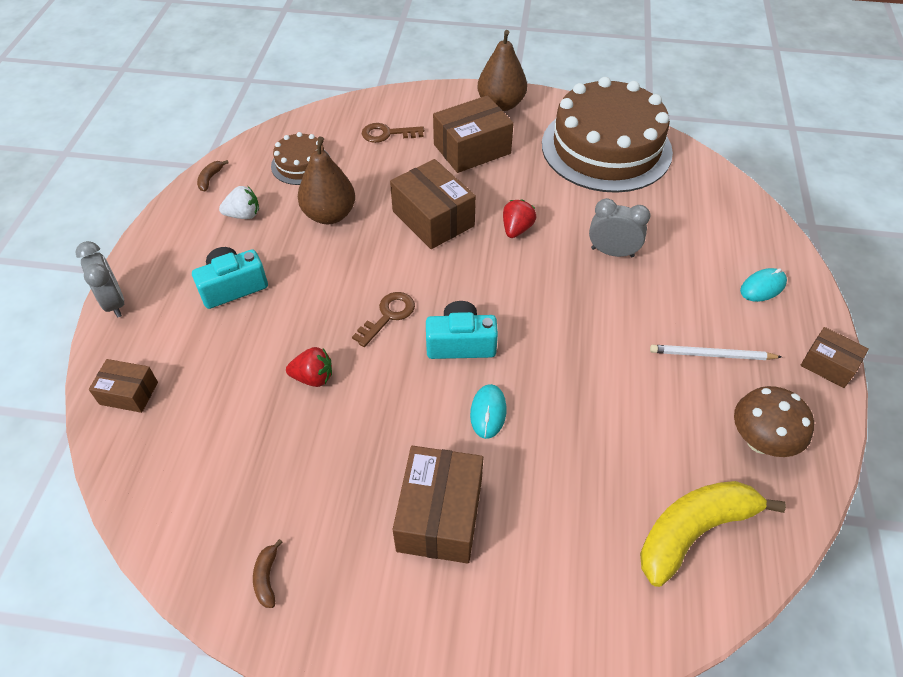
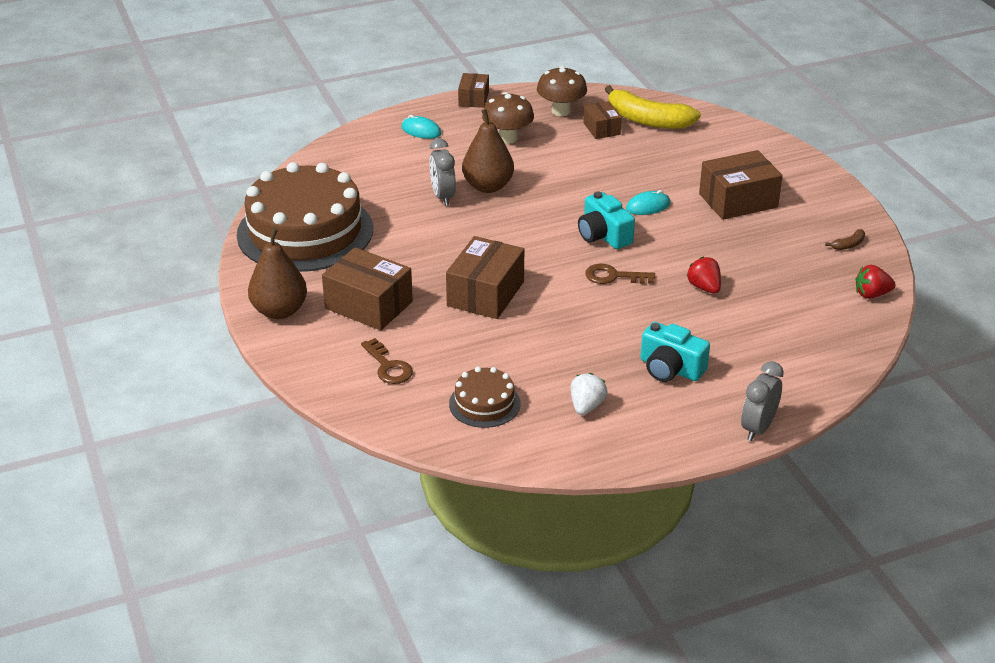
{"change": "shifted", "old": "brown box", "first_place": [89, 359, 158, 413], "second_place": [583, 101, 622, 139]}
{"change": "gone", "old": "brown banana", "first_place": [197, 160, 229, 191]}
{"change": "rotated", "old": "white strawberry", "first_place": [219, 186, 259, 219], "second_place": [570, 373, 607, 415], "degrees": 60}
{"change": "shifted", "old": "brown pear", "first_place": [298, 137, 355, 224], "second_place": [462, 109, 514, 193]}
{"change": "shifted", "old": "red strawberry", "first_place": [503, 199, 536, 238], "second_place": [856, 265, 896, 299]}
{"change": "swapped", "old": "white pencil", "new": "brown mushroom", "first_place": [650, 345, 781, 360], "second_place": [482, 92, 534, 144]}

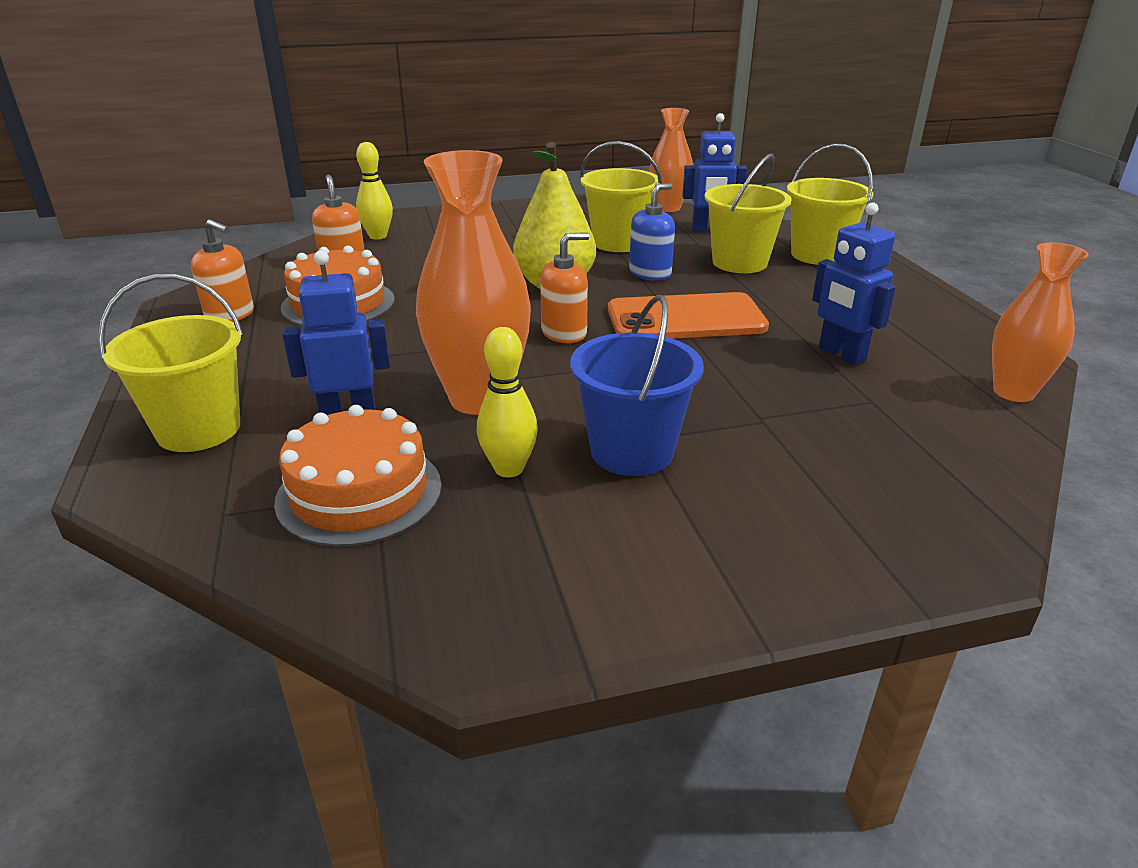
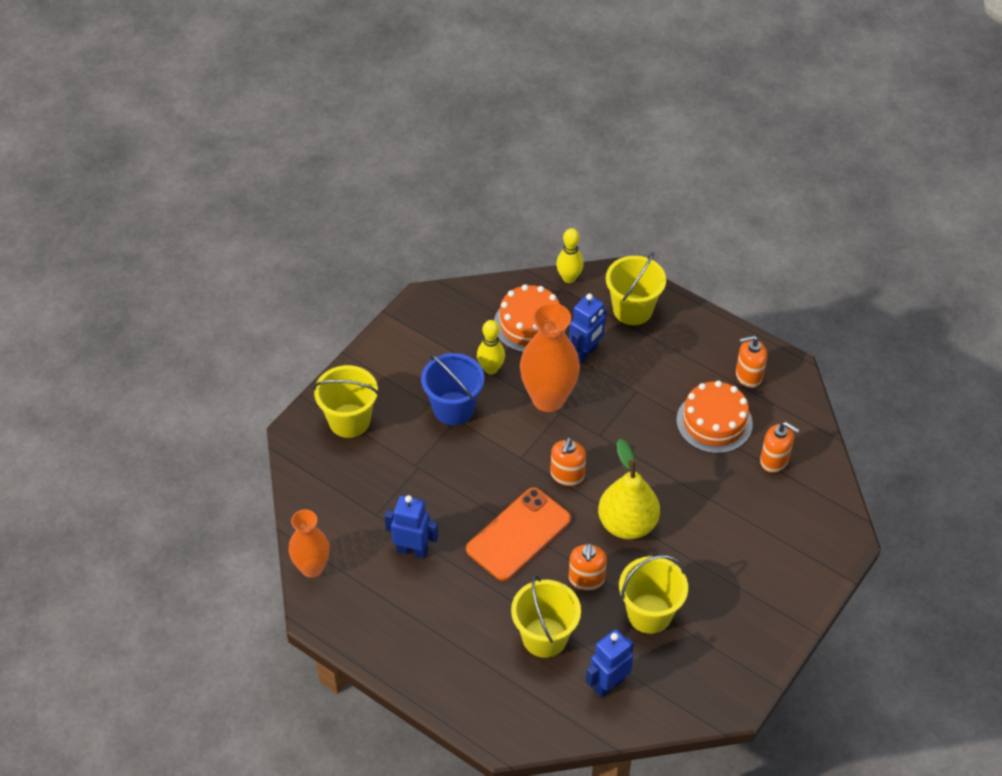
{"change": "shifted", "old": "yellow bowling pin", "first_place": [356, 142, 393, 240], "second_place": [556, 228, 584, 283]}
{"change": "repainted", "old": "blue soap dispenser", "new": "orange soap dispenser", "first_place": [629, 183, 675, 281], "second_place": [569, 543, 607, 591]}
{"change": "gone", "old": "orange vase", "first_place": [649, 108, 693, 212]}
{"change": "shifted", "old": "yellow bucket", "first_place": [787, 144, 873, 265], "second_place": [313, 365, 379, 438]}

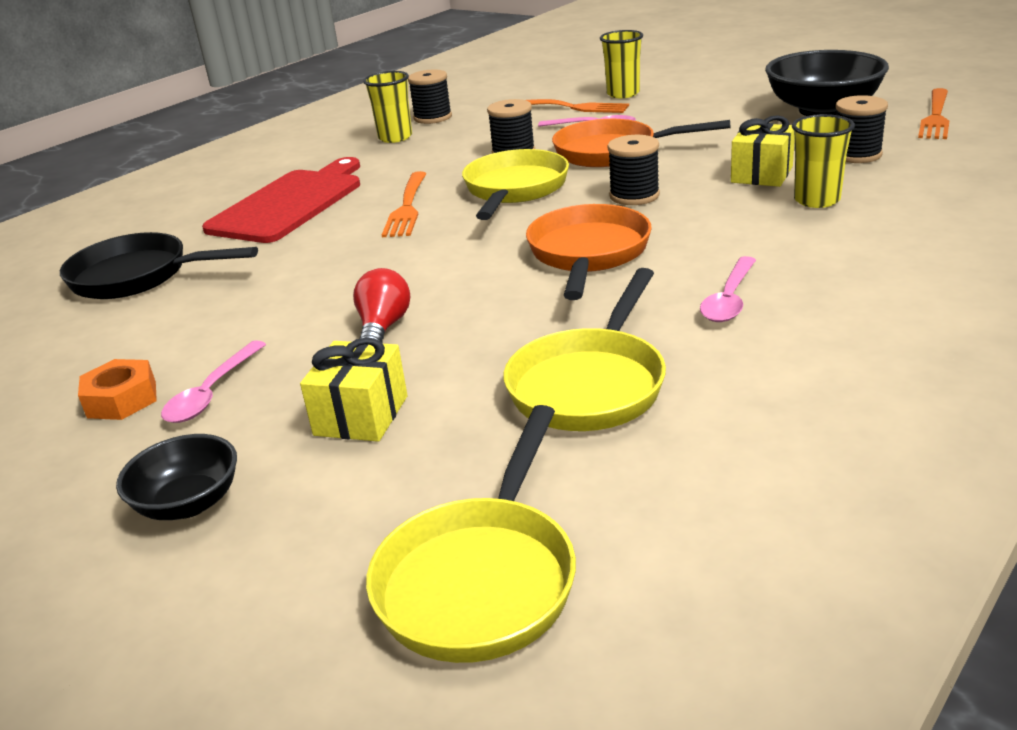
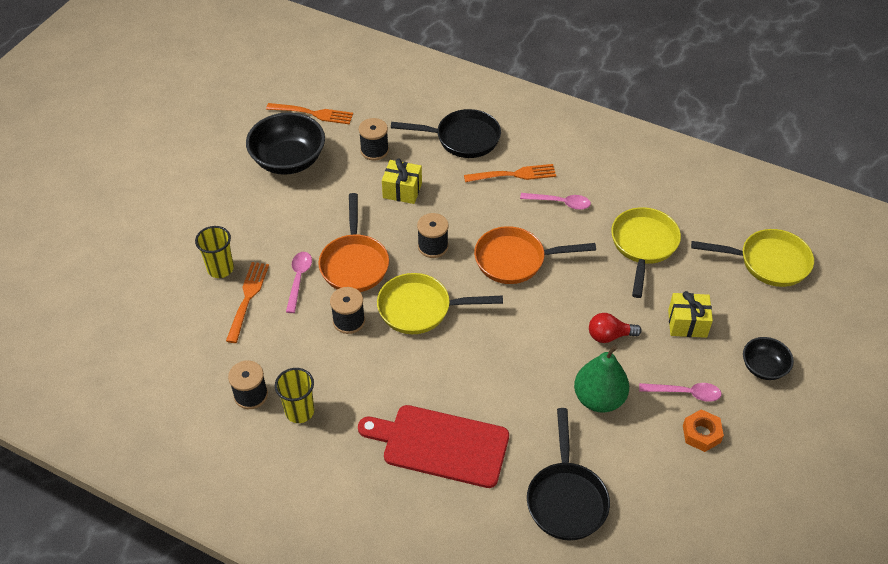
{"change": "shifted", "old": "orange fork", "first_place": [382, 171, 427, 237], "second_place": [464, 164, 556, 182]}
{"change": "rotated", "old": "yellow pan", "first_place": [504, 268, 666, 431], "second_place": [611, 207, 681, 298], "degrees": -90}
{"change": "gone", "old": "yellow cup", "first_place": [792, 114, 855, 208]}
{"change": "new", "new": "black pan", "second_place": [391, 109, 501, 158]}
{"change": "new", "new": "green pear", "second_place": [574, 345, 629, 412]}

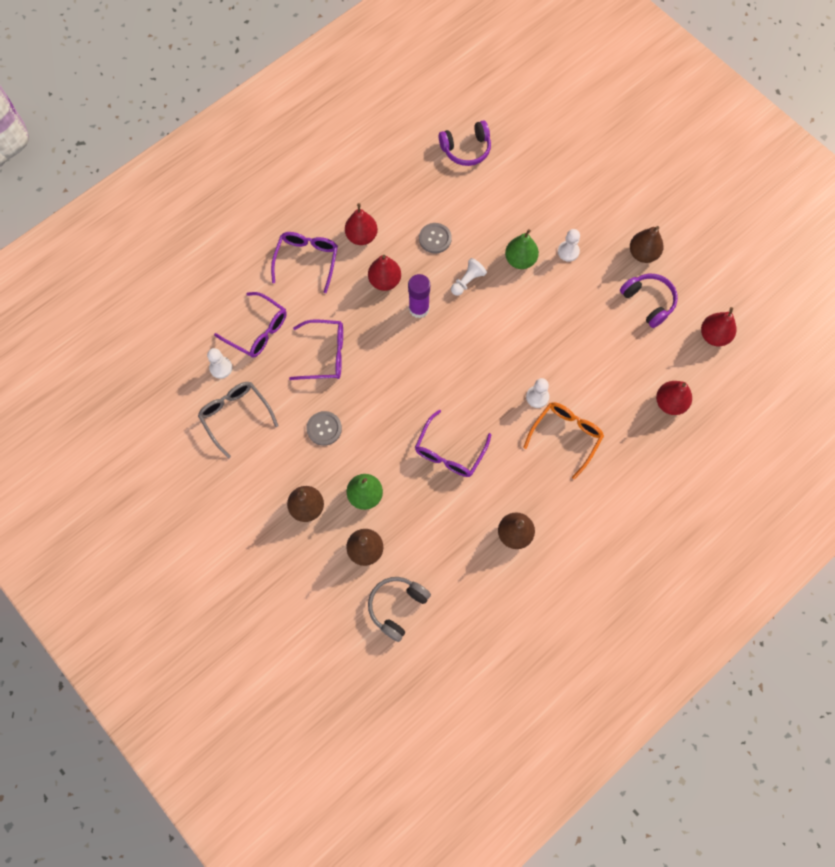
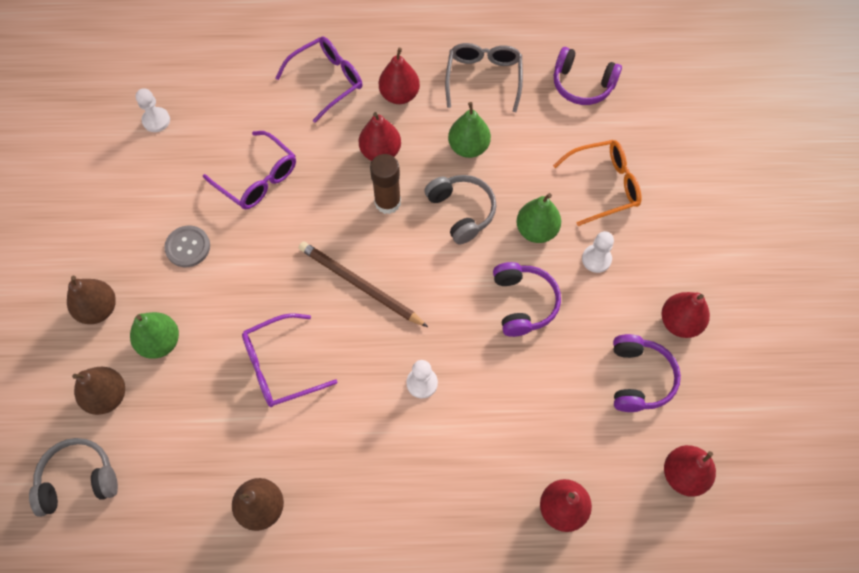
{"change": "shifted", "old": "grey glasses", "first_place": [198, 382, 279, 458], "second_place": [445, 43, 523, 112]}
{"change": "gone", "old": "purple glasses", "first_place": [214, 292, 287, 358]}
{"change": "repainted", "old": "purple glue stick", "new": "brown glue stick", "first_place": [408, 274, 430, 318], "second_place": [370, 154, 401, 214]}
{"change": "swapped", "old": "grey button", "new": "green pear", "first_place": [419, 223, 452, 253], "second_place": [448, 102, 491, 158]}
{"change": "swapped", "old": "white pawn", "new": "grey headphones", "first_place": [451, 258, 487, 296], "second_place": [424, 175, 497, 245]}
{"change": "shifted", "old": "orange glasses", "first_place": [523, 402, 604, 479], "second_place": [553, 140, 642, 226]}
{"change": "repainted", "old": "brown pear", "new": "red pear", "first_place": [630, 226, 664, 263], "second_place": [661, 292, 710, 338]}
{"change": "new", "new": "brown pencil", "second_place": [299, 241, 428, 327]}
{"change": "new", "new": "purple headphones", "second_place": [493, 262, 561, 337]}

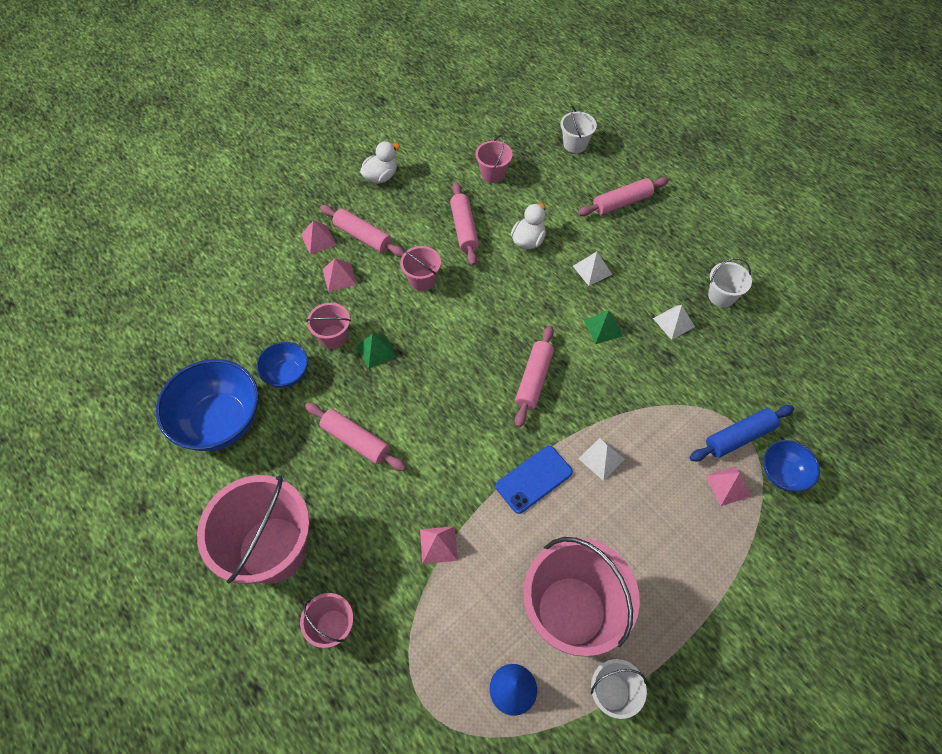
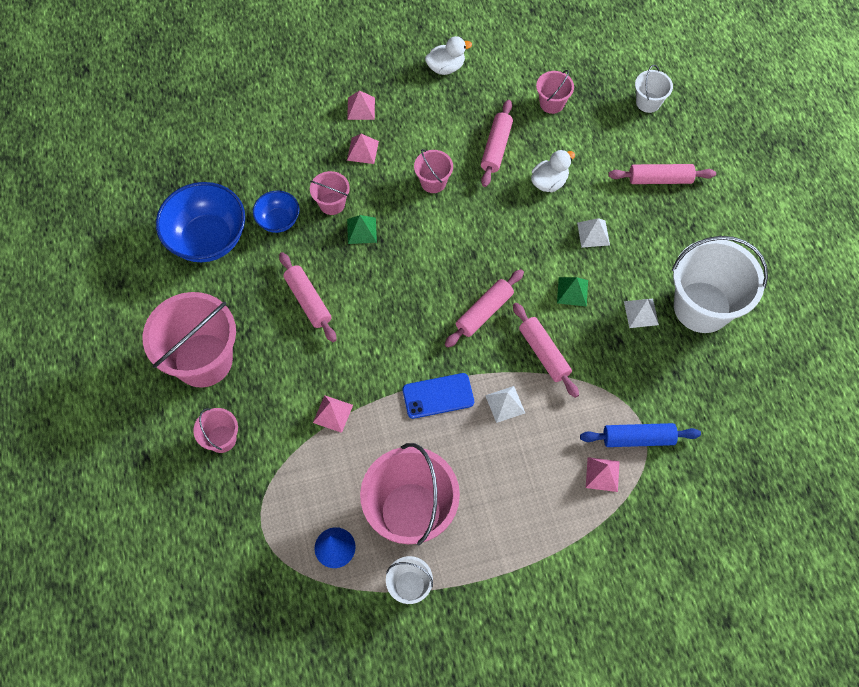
{"change": "shifted", "old": "pink rolling pin", "first_place": [320, 205, 405, 257], "second_place": [513, 303, 579, 398]}
{"change": "scaled", "old": "white bucket", "first_place": [708, 258, 752, 307], "second_place": [672, 236, 768, 333], "factor": 2.1}
{"change": "gone", "old": "blue bowl", "first_place": [763, 440, 820, 492]}

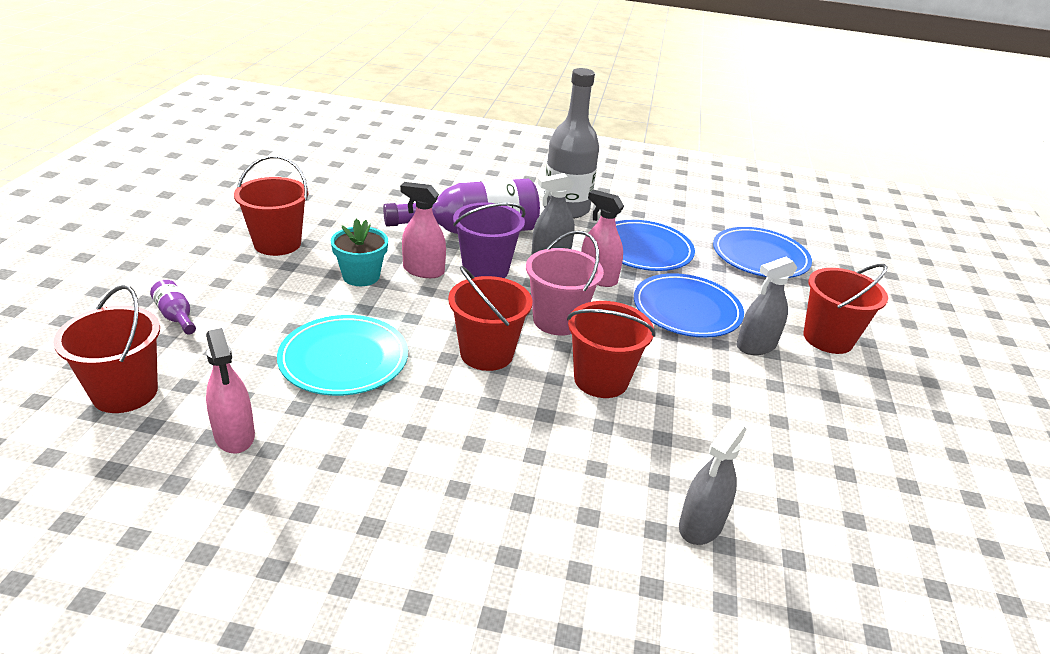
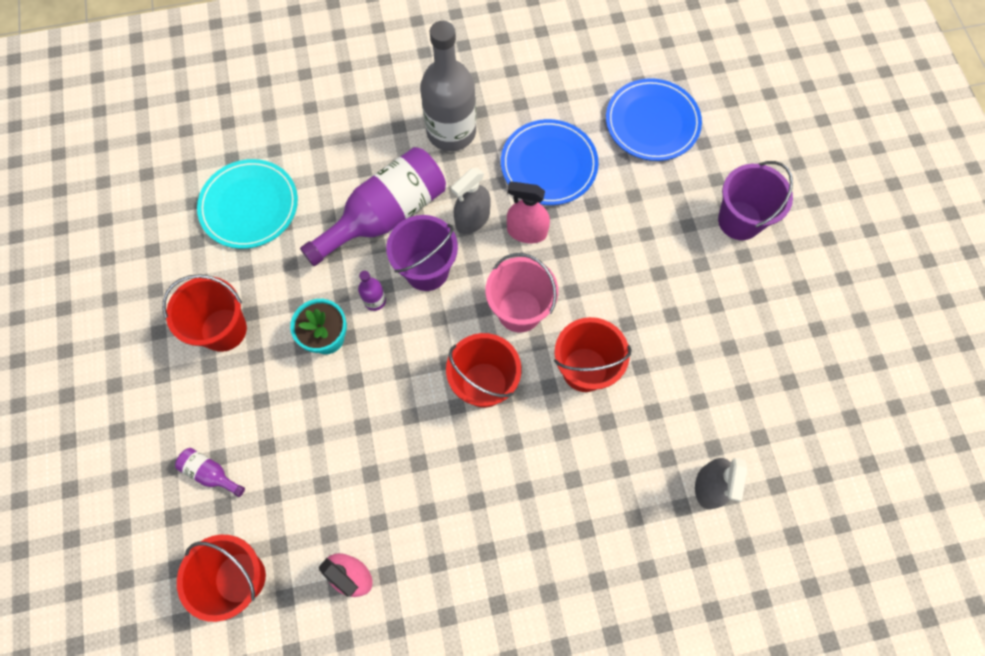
{"change": "shifted", "old": "turquoise plate", "first_place": [277, 315, 408, 396], "second_place": [197, 159, 298, 249]}
{"change": "swapped", "old": "pink spray bottle", "new": "purple bottle", "first_place": [400, 182, 446, 278], "second_place": [358, 271, 386, 311]}
{"change": "gone", "old": "blue plate", "first_place": [634, 273, 744, 338]}
{"change": "gone", "old": "grey spray bottle", "first_place": [737, 257, 798, 355]}
{"change": "repainted", "old": "red bucket", "new": "purple bucket", "first_place": [803, 264, 888, 354], "second_place": [718, 161, 793, 240]}

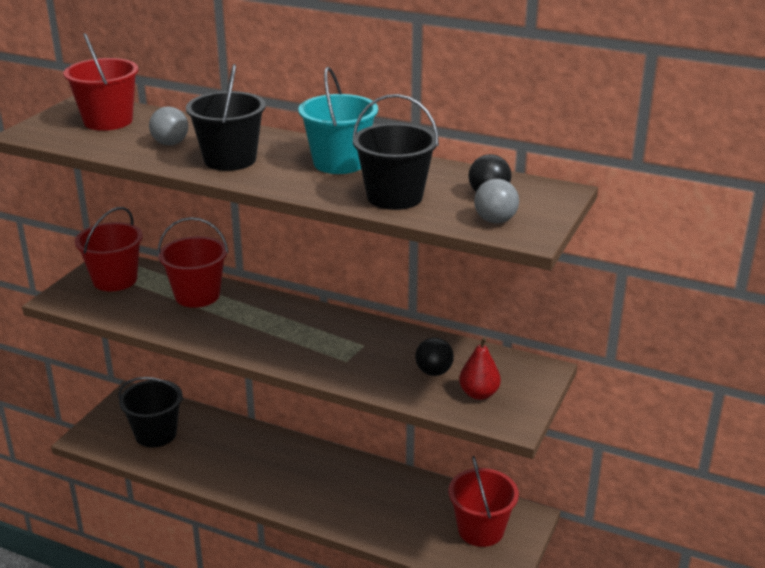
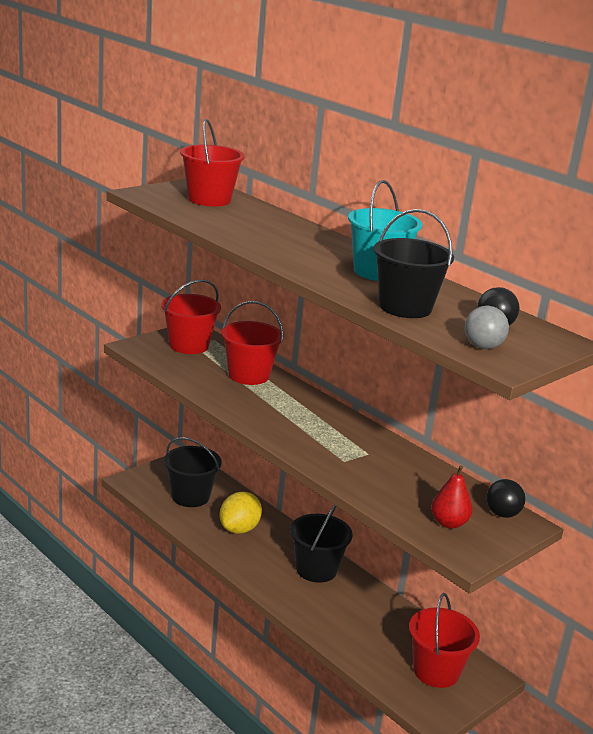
{"change": "gone", "old": "grey ball", "first_place": [149, 106, 188, 145]}
{"change": "shifted", "old": "black bucket", "first_place": [186, 64, 266, 171], "second_place": [290, 505, 353, 583]}
{"change": "shifted", "old": "black ball", "first_place": [415, 338, 454, 376], "second_place": [486, 479, 525, 518]}
{"change": "new", "new": "yellow lemon", "second_place": [219, 492, 262, 534]}

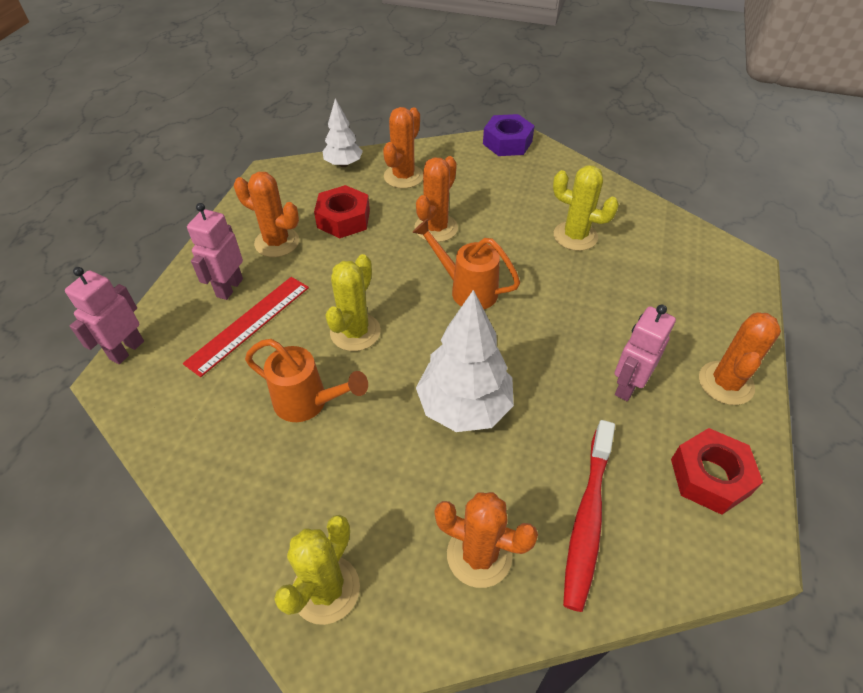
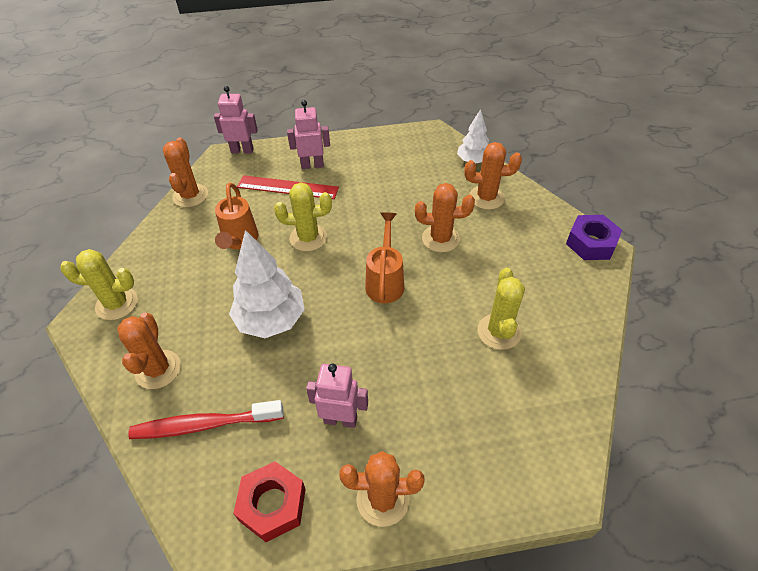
{"change": "shifted", "old": "orange cactus", "first_place": [234, 172, 299, 257], "second_place": [163, 138, 208, 208]}
{"change": "gone", "old": "red nut", "first_place": [314, 185, 370, 238]}

